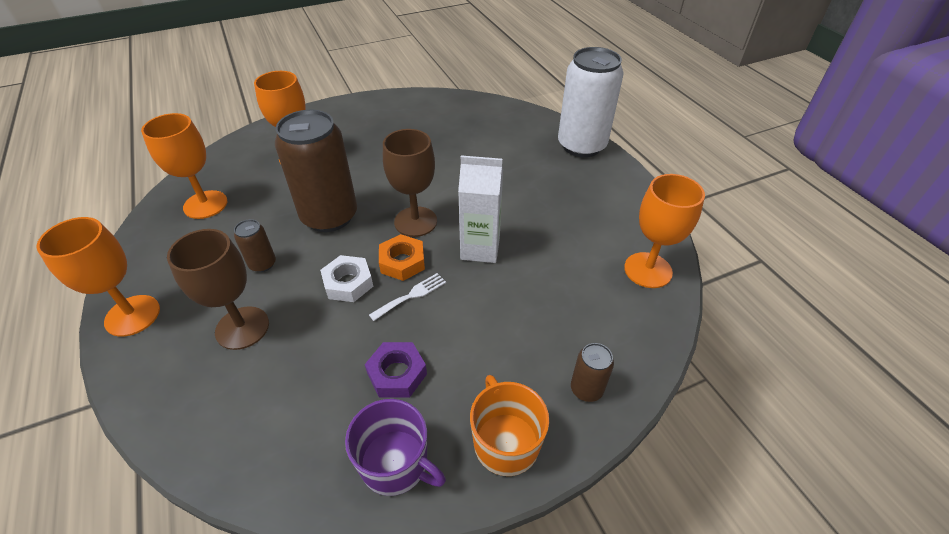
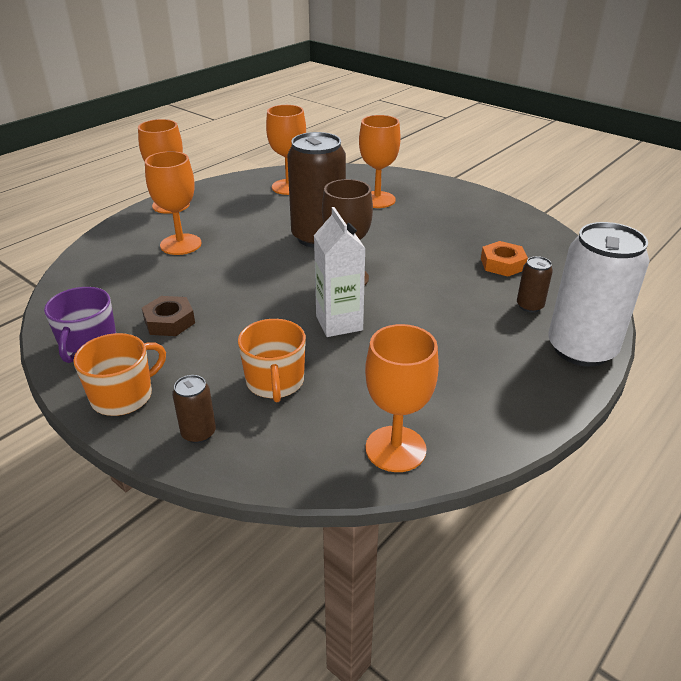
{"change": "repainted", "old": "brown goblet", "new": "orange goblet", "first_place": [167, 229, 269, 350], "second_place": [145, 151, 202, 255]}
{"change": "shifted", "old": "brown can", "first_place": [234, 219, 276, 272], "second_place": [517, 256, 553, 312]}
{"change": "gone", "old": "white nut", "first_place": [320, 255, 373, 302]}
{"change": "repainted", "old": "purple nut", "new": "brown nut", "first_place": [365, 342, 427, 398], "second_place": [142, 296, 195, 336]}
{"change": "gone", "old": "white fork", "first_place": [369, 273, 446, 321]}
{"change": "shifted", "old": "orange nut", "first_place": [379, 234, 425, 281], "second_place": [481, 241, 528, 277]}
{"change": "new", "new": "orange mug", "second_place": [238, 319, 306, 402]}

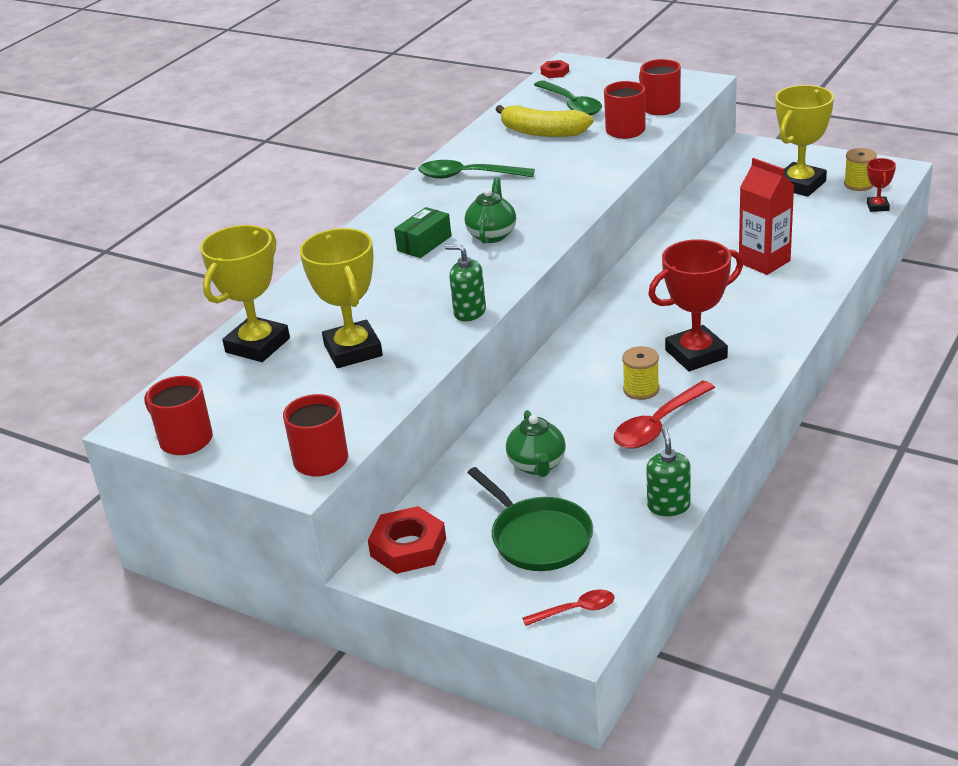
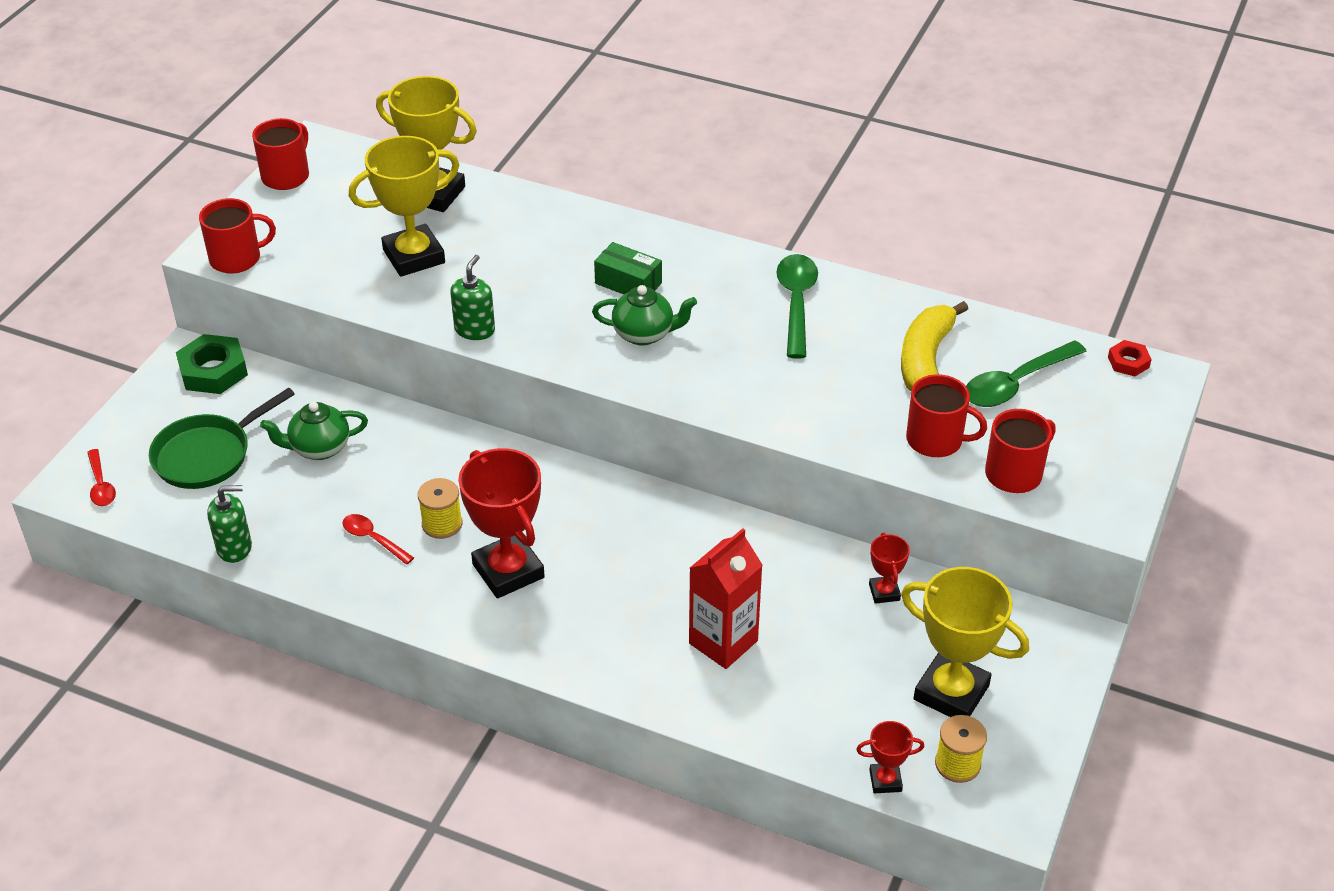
{"change": "repainted", "old": "red nut", "new": "green nut", "first_place": [368, 506, 446, 574], "second_place": [176, 334, 248, 394]}
{"change": "scaled", "old": "red spoon", "first_place": [614, 380, 715, 449], "second_place": [342, 514, 414, 565], "factor": 0.57}
{"change": "new", "new": "red trophy", "second_place": [869, 533, 910, 604]}

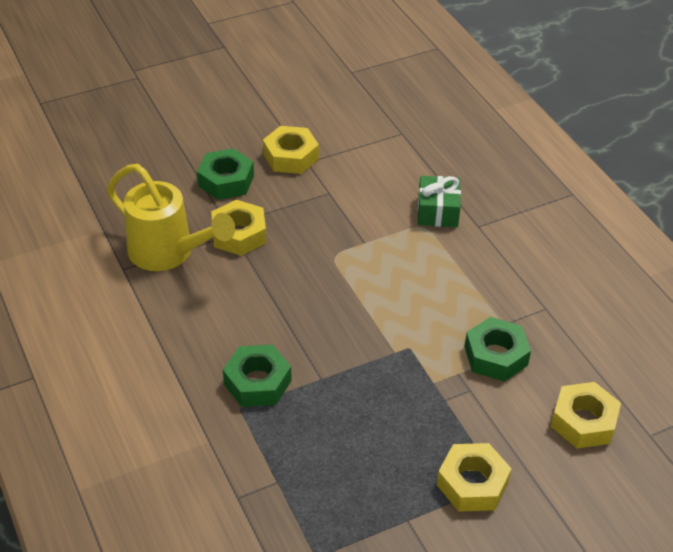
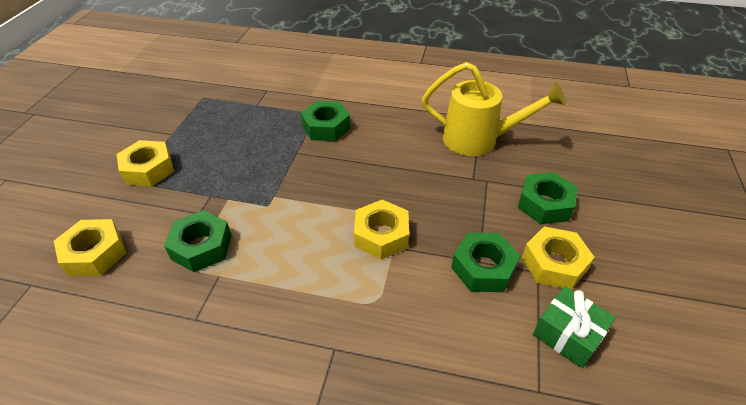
{"change": "rotated", "old": "yellow watering can", "first_place": [107, 164, 235, 271], "second_place": [422, 62, 566, 156], "degrees": -150}
{"change": "shifted", "old": "yellow nut", "first_place": [211, 200, 266, 256], "second_place": [354, 200, 409, 260]}
{"change": "shifted", "old": "green gift", "first_place": [418, 176, 461, 227], "second_place": [533, 286, 616, 368]}
{"change": "new", "new": "green nut", "second_place": [451, 233, 520, 292]}

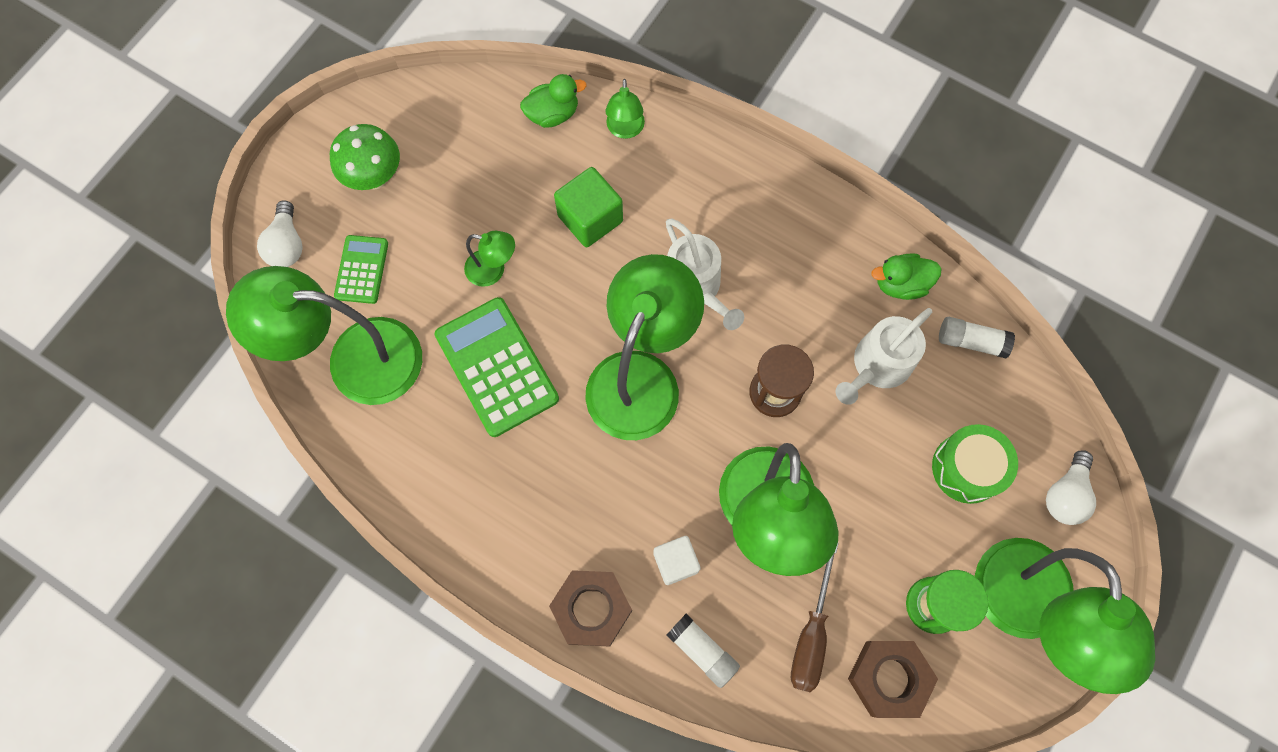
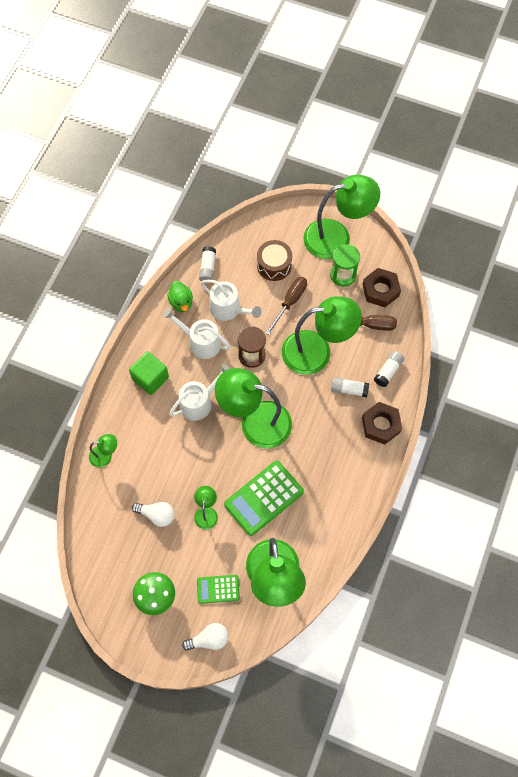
{"change": "gone", "old": "green duck", "first_place": [520, 74, 587, 128]}
{"change": "shifted", "old": "green cube", "first_place": [554, 167, 623, 247], "second_place": [129, 351, 169, 395]}
{"change": "swapped", "old": "white cube", "new": "white glue stick", "first_place": [653, 536, 701, 585], "second_place": [331, 377, 369, 397]}
{"change": "repainted", "old": "green drum", "new": "brown drum", "first_place": [932, 424, 1018, 504], "second_place": [257, 240, 292, 281]}
{"change": "shifted", "old": "white light bulb", "first_place": [1046, 450, 1096, 525], "second_place": [132, 502, 174, 527]}
{"change": "new", "new": "white watering can", "second_place": [163, 308, 231, 359]}
{"change": "new", "new": "brown screwdriver", "second_place": [266, 277, 307, 335]}

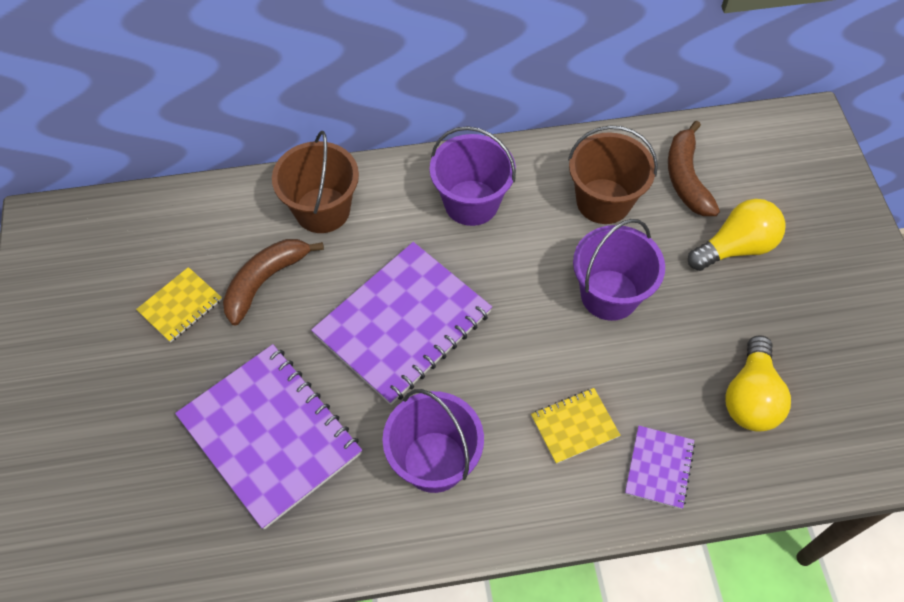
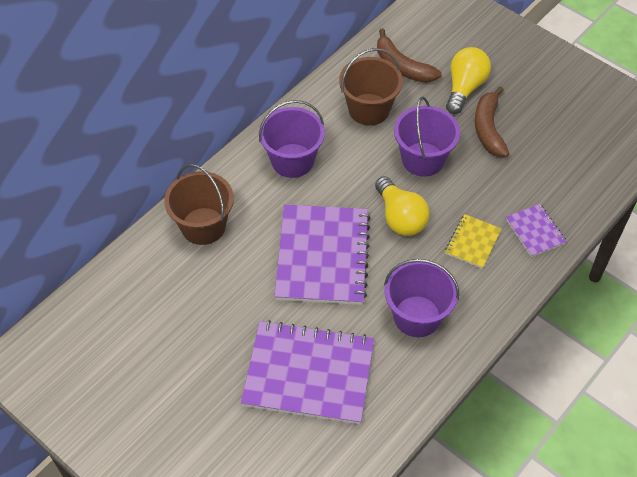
{"change": "gone", "old": "yellow notebook", "first_place": [136, 267, 222, 342]}
{"change": "shifted", "old": "brown banana", "first_place": [223, 239, 324, 326], "second_place": [475, 86, 509, 157]}
{"change": "shifted", "old": "yellow light bulb", "first_place": [726, 335, 791, 432], "second_place": [375, 176, 430, 236]}

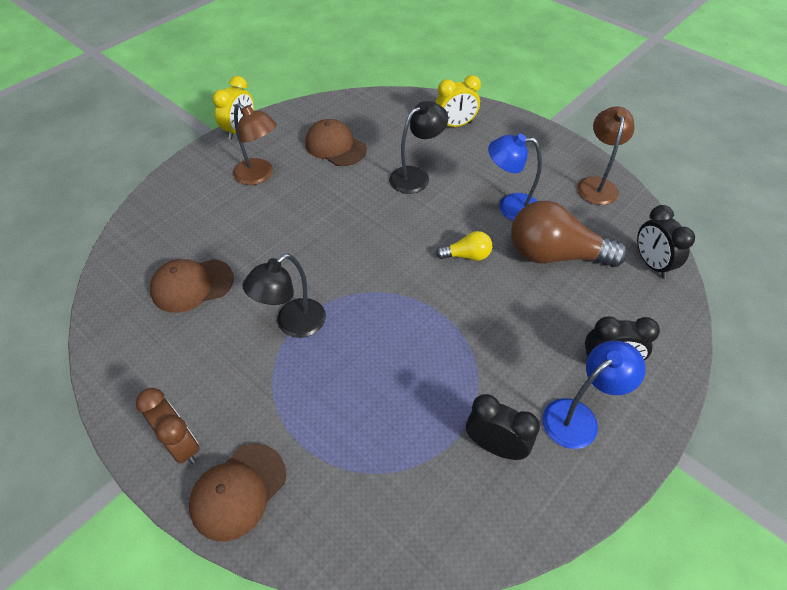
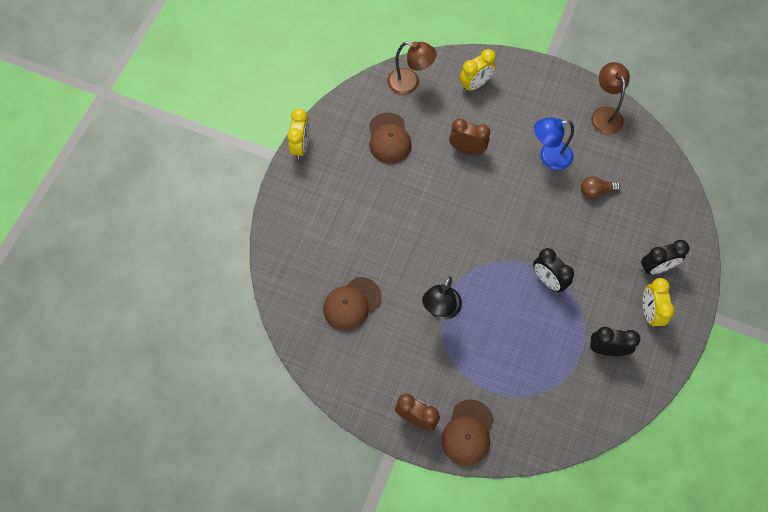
{"change": "shifted", "old": "brown lamp", "first_place": [233, 103, 277, 185], "second_place": [387, 41, 437, 95]}
{"change": "rotated", "old": "brown cap", "first_place": [305, 119, 367, 166], "second_place": [369, 113, 412, 164], "degrees": -120}
{"change": "swapped", "old": "black lamp", "new": "brown clock", "first_place": [389, 101, 448, 194], "second_place": [449, 119, 490, 155]}
{"change": "gone", "old": "yellow light bulb", "first_place": [436, 231, 492, 261]}
{"change": "scaled", "old": "brown light bulb", "first_place": [511, 201, 628, 267], "second_place": [581, 176, 621, 198], "factor": 0.48}
{"change": "swapped", "old": "blue lamp", "new": "yellow clock", "first_place": [542, 340, 646, 449], "second_place": [643, 278, 675, 328]}
{"change": "shifted", "old": "black clock", "first_place": [637, 205, 695, 279], "second_place": [533, 248, 574, 292]}

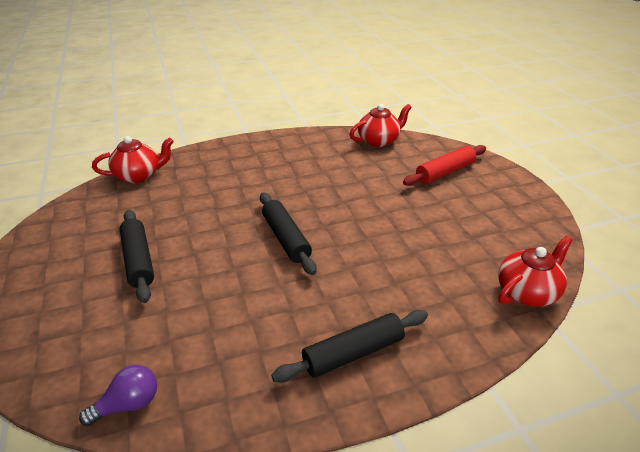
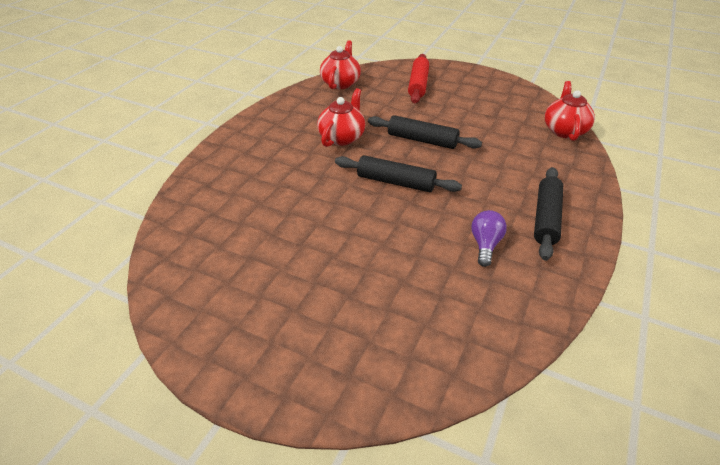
{"change": "shifted", "old": "purple light bulb", "first_place": [79, 365, 157, 426], "second_place": [471, 210, 507, 267]}
{"change": "shifted", "old": "red teapot", "first_place": [92, 136, 174, 183], "second_place": [317, 88, 365, 147]}
{"change": "shifted", "old": "black rolling pin", "first_place": [120, 210, 154, 303], "second_place": [368, 115, 482, 149]}

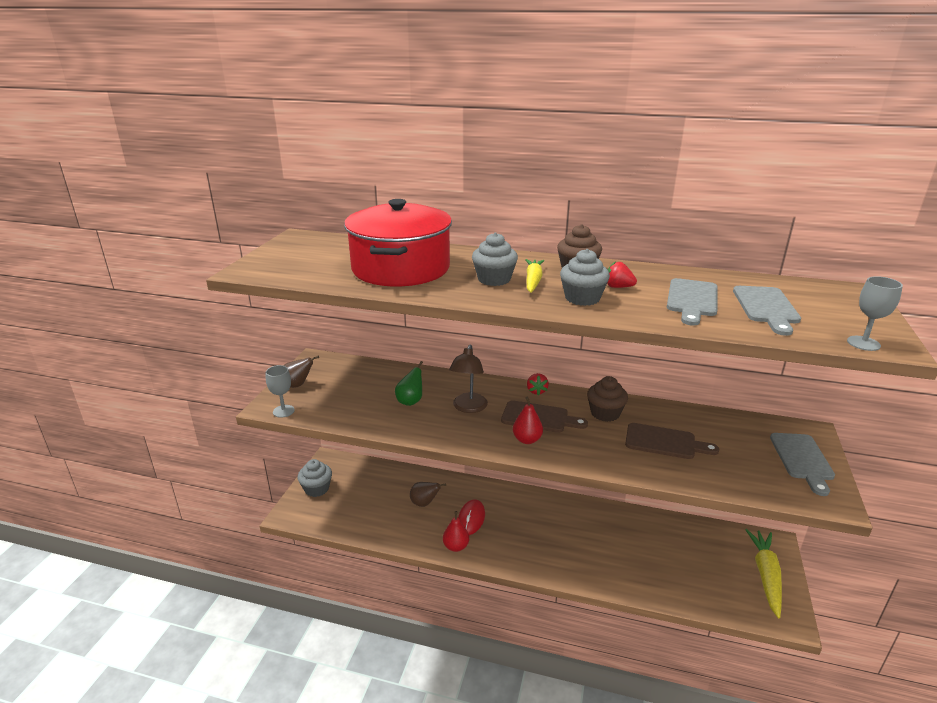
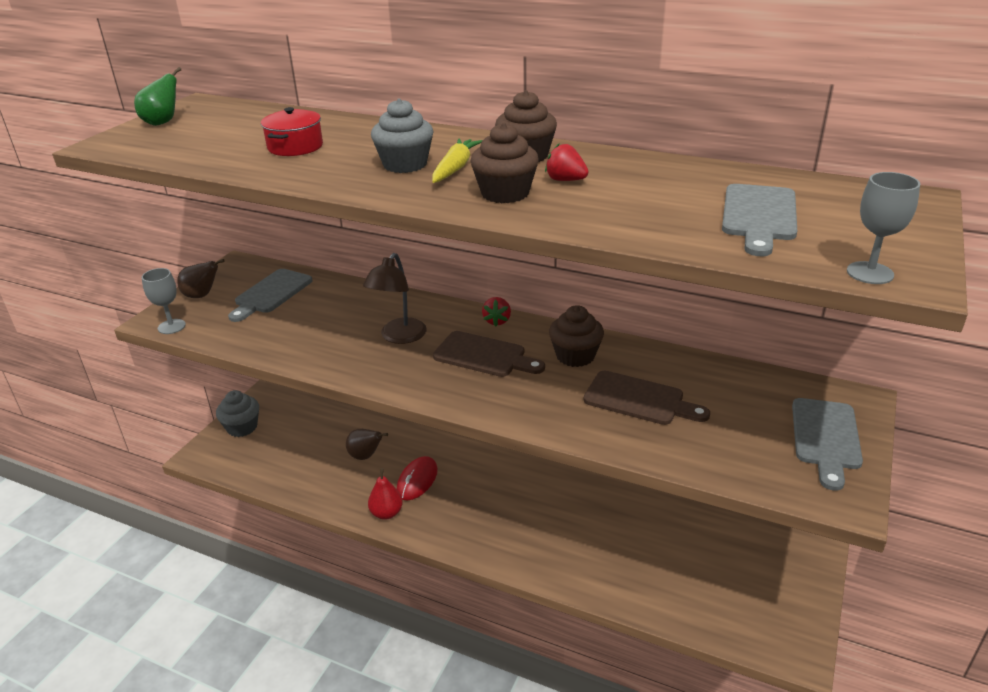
{"change": "scaled", "old": "red pot", "first_place": [344, 199, 452, 286], "second_place": [261, 107, 323, 156], "factor": 0.42}
{"change": "shifted", "old": "green pear", "first_place": [395, 361, 423, 406], "second_place": [134, 67, 182, 126]}
{"change": "gone", "old": "red pear", "first_place": [513, 397, 543, 444]}
{"change": "repainted", "old": "grey cupcake", "new": "brown cupcake", "first_place": [560, 249, 610, 306], "second_place": [470, 123, 539, 203]}
{"change": "shifted", "old": "grey cutting board", "first_place": [667, 278, 718, 326], "second_place": [228, 269, 313, 322]}
{"change": "gone", "old": "yellow carrot", "first_place": [745, 529, 782, 618]}

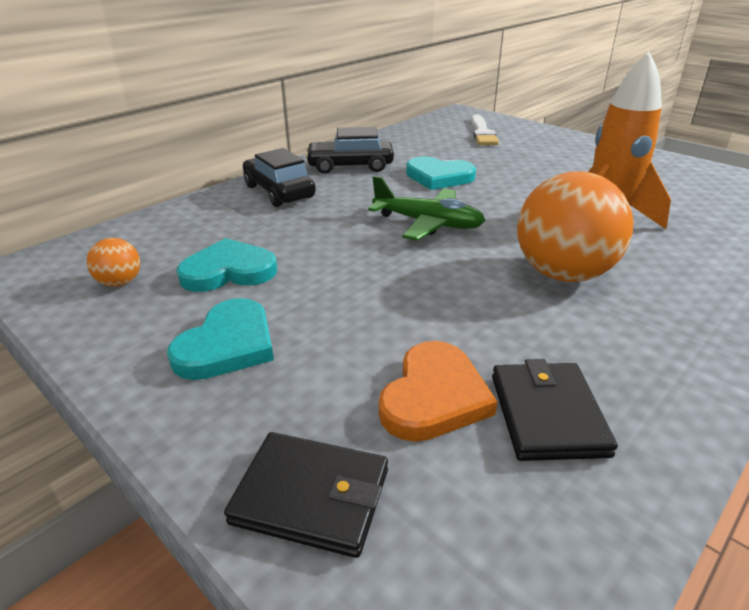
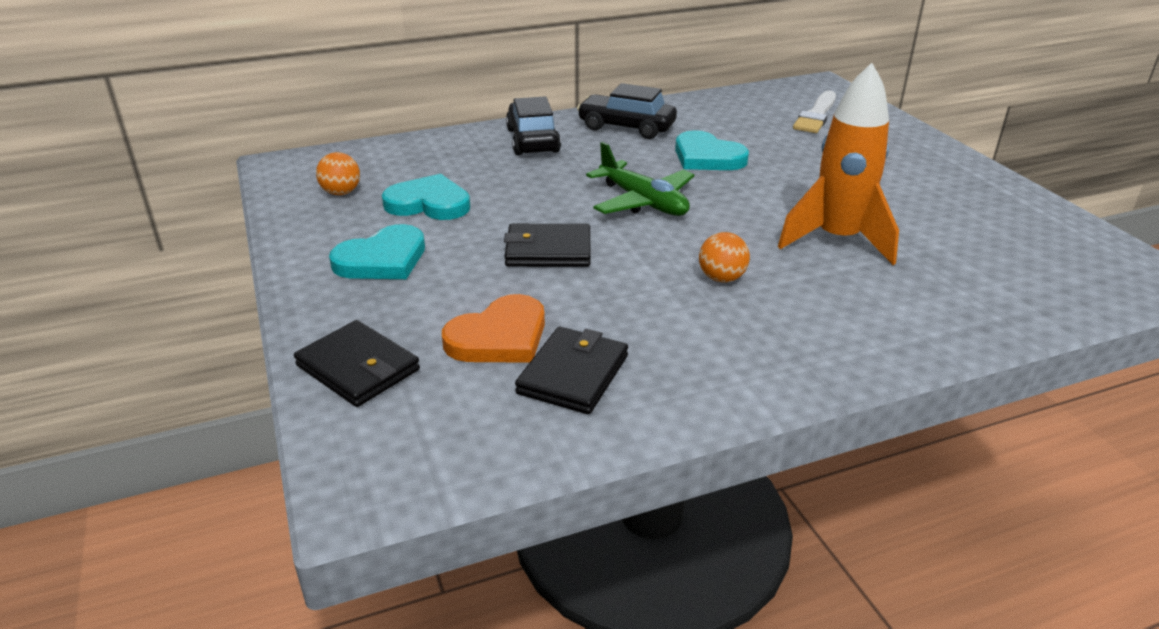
{"change": "scaled", "old": "orange ball", "first_place": [517, 172, 634, 282], "second_place": [699, 232, 750, 282], "factor": 0.45}
{"change": "new", "new": "black wallet", "second_place": [504, 224, 591, 267]}

